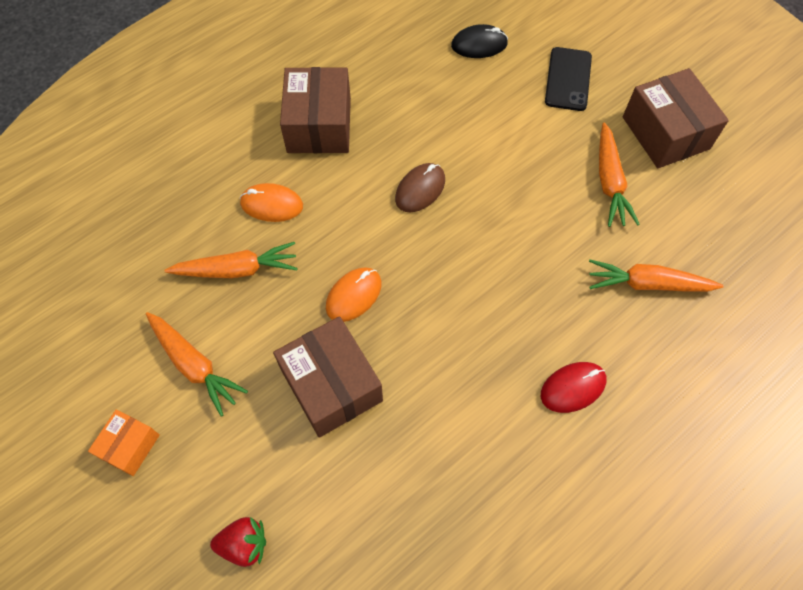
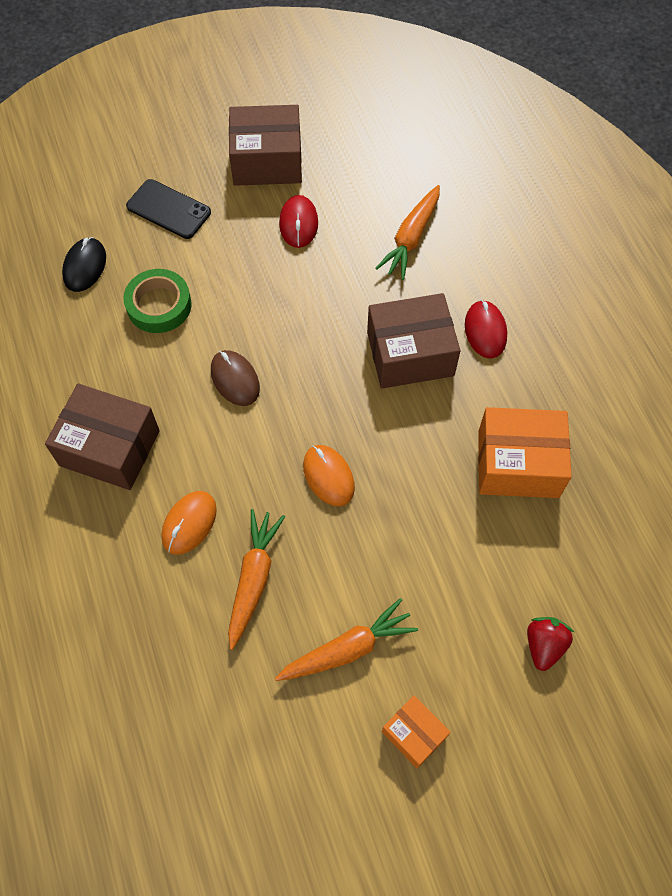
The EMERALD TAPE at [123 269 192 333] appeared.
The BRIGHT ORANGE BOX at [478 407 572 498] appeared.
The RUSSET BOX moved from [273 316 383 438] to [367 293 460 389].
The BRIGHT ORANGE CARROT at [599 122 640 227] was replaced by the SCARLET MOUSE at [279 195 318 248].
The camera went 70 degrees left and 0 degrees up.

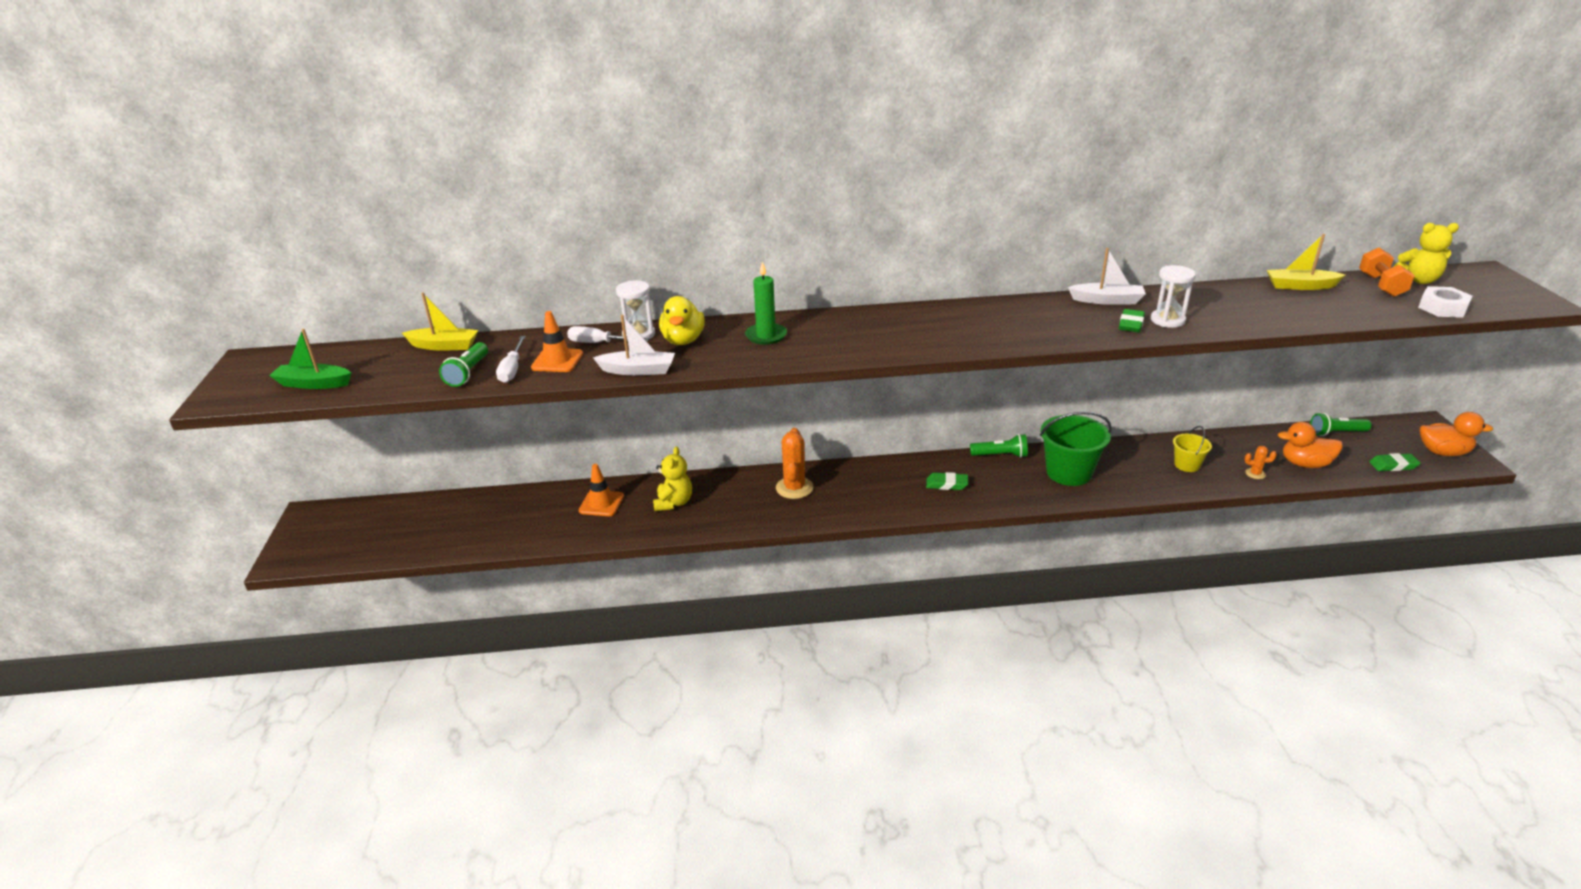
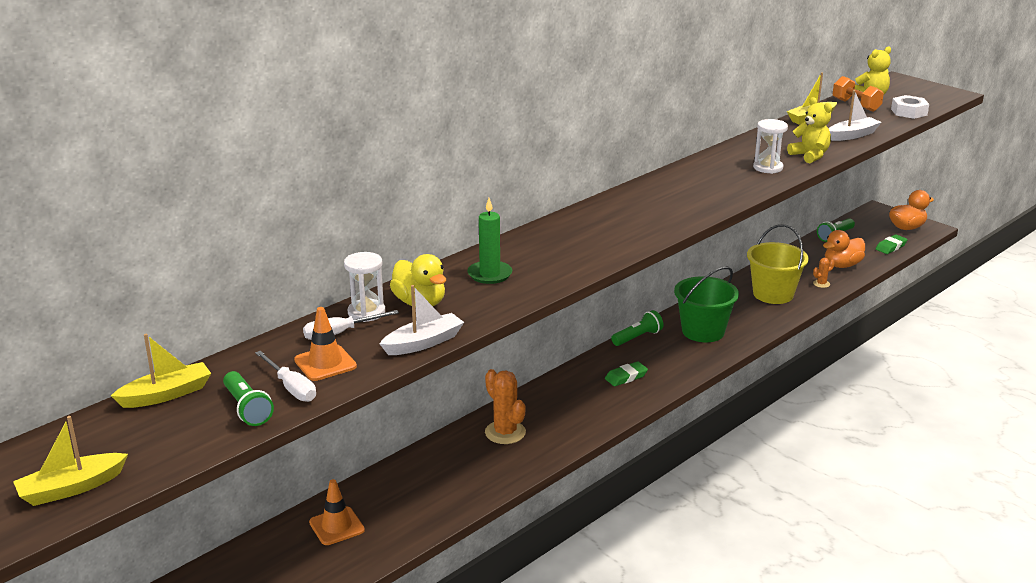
The EMERALD PENCIL ERASER at [1119 309 1145 332] disappeared.
The BRIGHT YELLOW TEDDY moved from [653 446 692 511] to [787 97 832 163].
The PURE WHITE SAILBOAT moved from [1068 248 1146 305] to [829 90 882 141].
The EMERALD SAILBOAT at [269 329 351 389] became the BRIGHT YELLOW SAILBOAT at [13 416 128 506].
The BRIGHT YELLOW BUCKET at [1173 426 1212 472] changed to 1.83 times the size.
The camera went 40 degrees left and 5 degrees down.

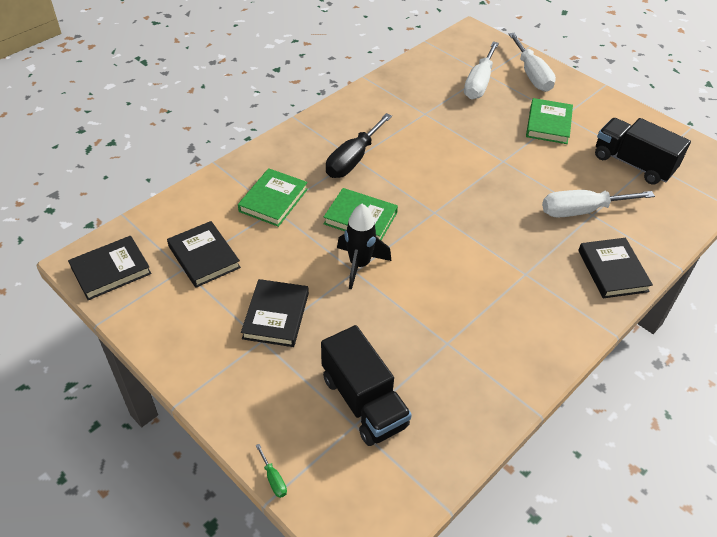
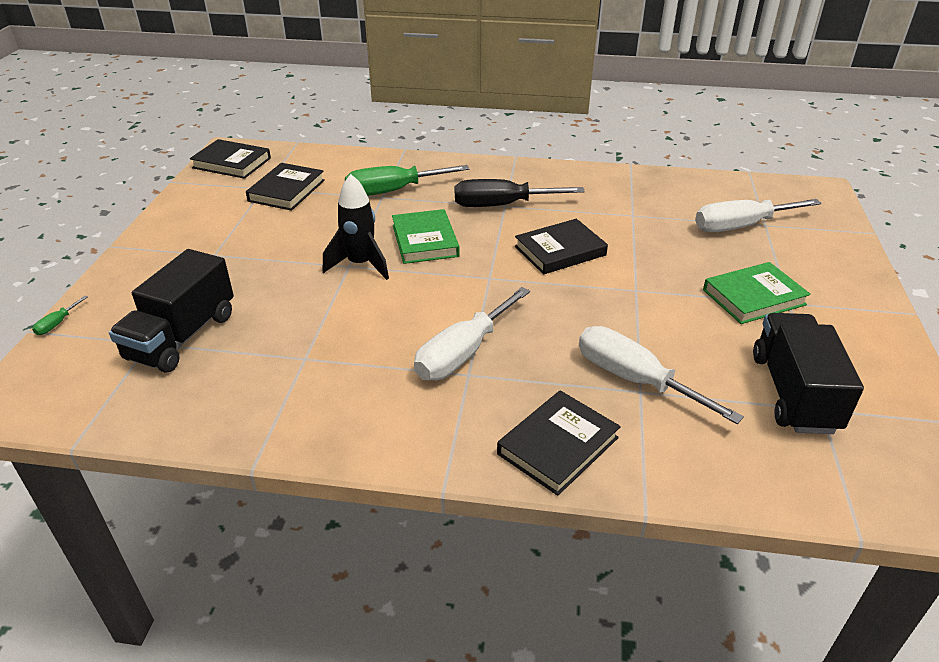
The EBONY HARDBACK moved from [241 279 309 347] to [515 219 608 274].
The PURE WHITE HAND SCREWDRIVER moved from [509 33 556 92] to [414 287 530 381].
The EMERALD HARDBACK at [238 168 308 227] was replaced by the EMERALD HAND SCREWDRIVER at [345 165 469 196].
The camera went 55 degrees right and 10 degrees down.

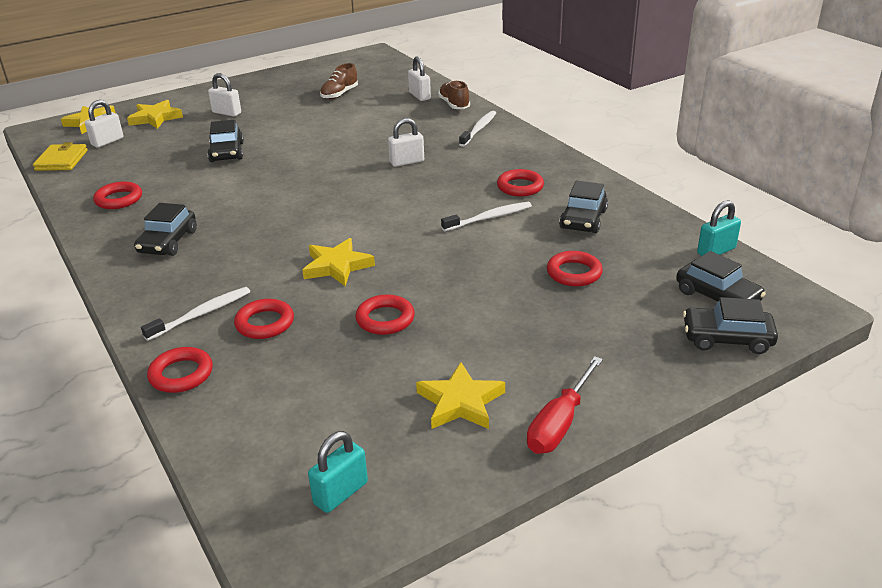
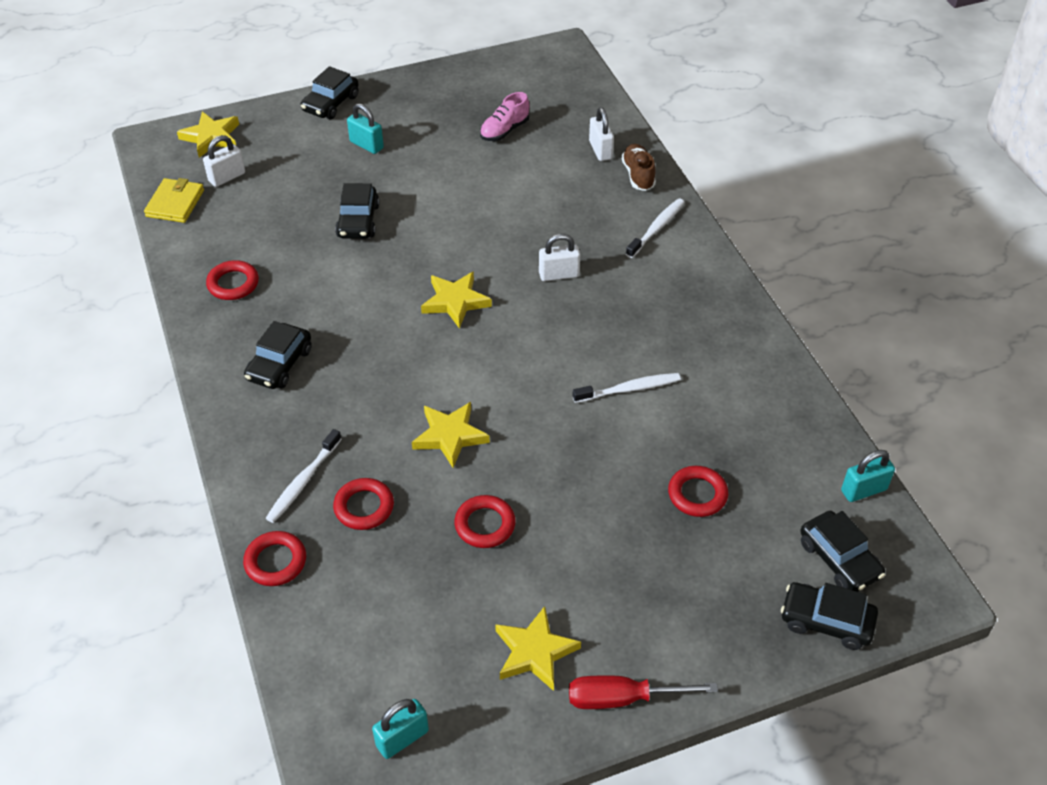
The SCARLET RING at [497 169 544 197] disappeared.
The BRIGHT YELLOW FIVE-POINTED STAR moved from [127 100 183 129] to [421 271 492 329].
The EBONY CAR moved from [559 181 608 233] to [301 66 359 119].
The PURE WHITE SMALL LOCK at [208 73 241 117] became the AQUA SMALL LOCK at [347 103 384 154].
The RUSSET SNEAKER at [320 63 358 99] became the PINK SNEAKER at [480 92 529 141].
The PURE WHITE DENTAL BRUSH at [141 287 250 341] turned 150 degrees clockwise.
The SCARLET HAND SCREWDRIVER at [527 356 603 454] turned 45 degrees clockwise.
The camera went 10 degrees right and 15 degrees up.

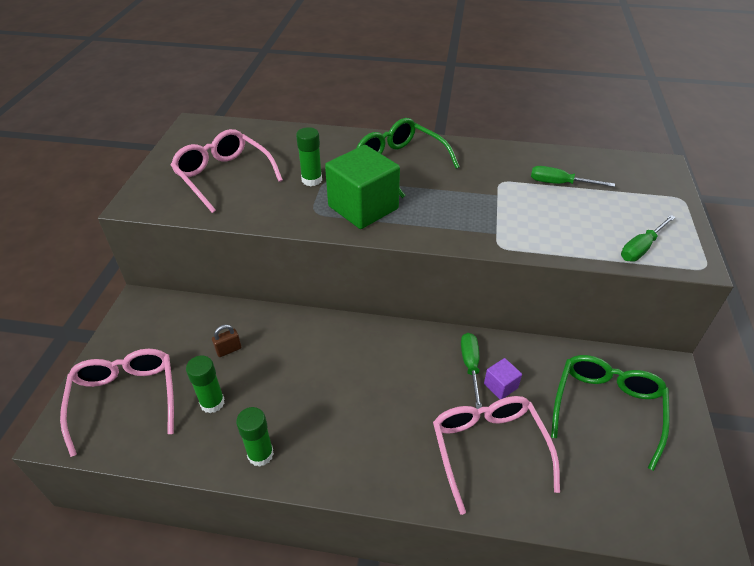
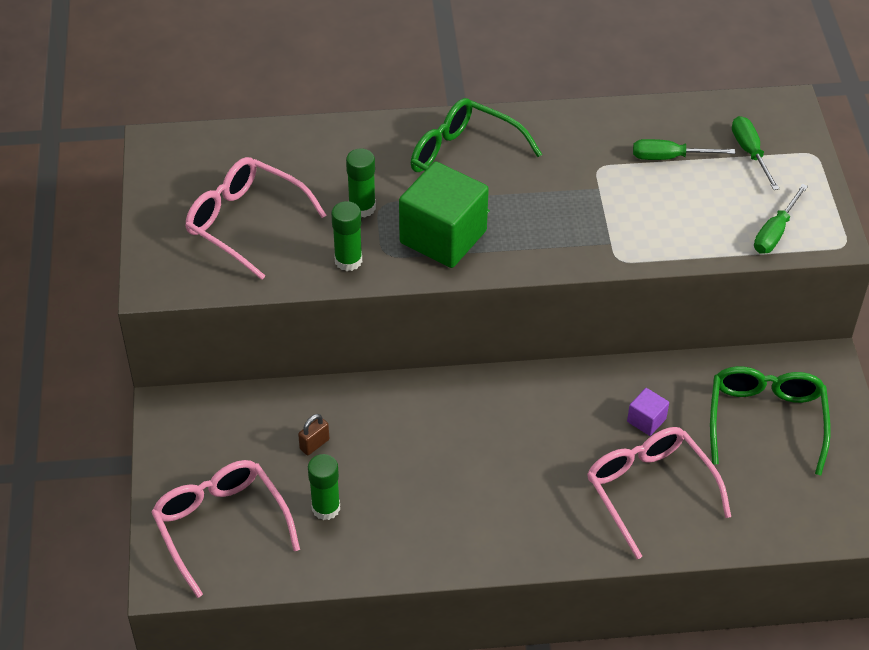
The EMERALD GLUE STICK moved from [236 407 274 467] to [331 201 362 271].
The EMERALD HAND SCREWDRIVER moved from [461 333 482 409] to [732 116 780 190].
The camera went 15 degrees left and 5 degrees up.

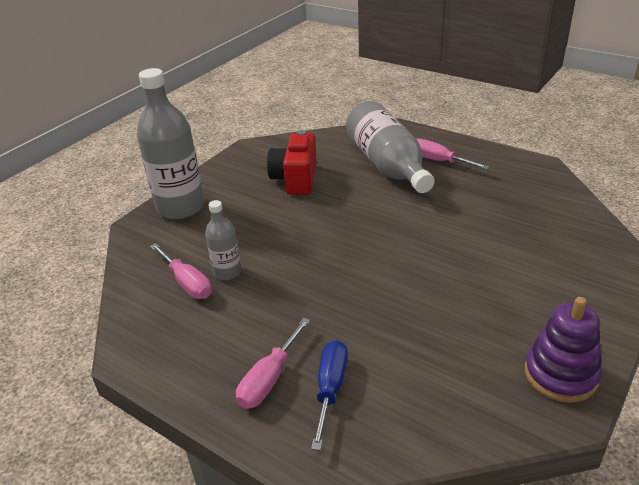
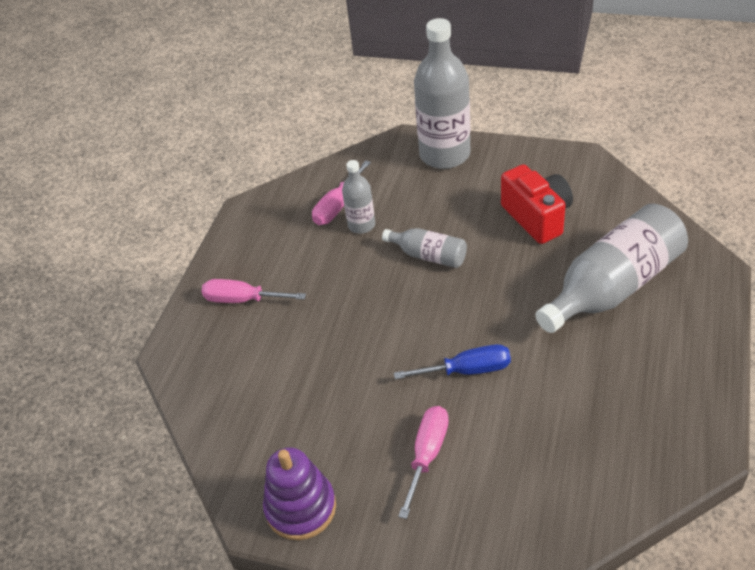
The GREY FLASK at [382 228 467 268] appeared.
The ROYAL BLUE HAND SCREWDRIVER moved from [311 340 348 450] to [394 344 511 379].
The PINK HAND SCREWDRIVER moved from [417 139 490 169] to [398 406 449 519].
The SCARLET CAMERA at [267 130 317 195] turned 75 degrees clockwise.
The camera went 75 degrees right and 10 degrees up.

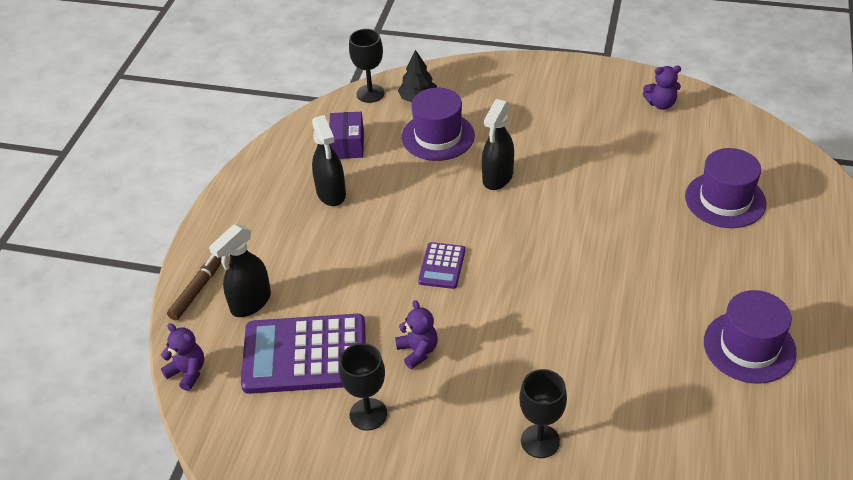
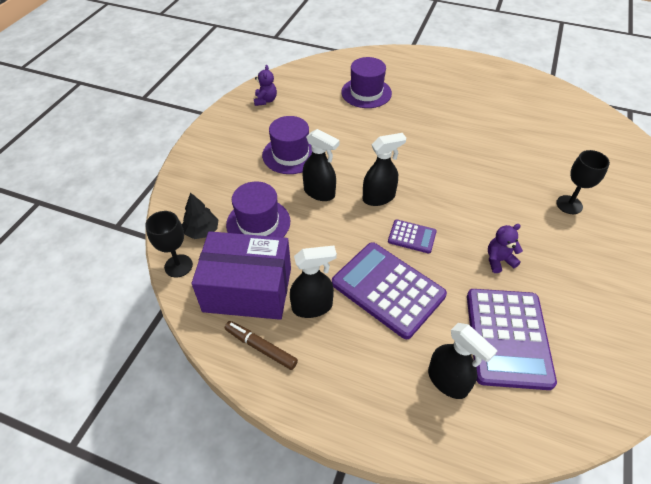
The PURPLE TEDDY at [161 323 204 391] disappeared.
The EBONY GOBLET at [339 343 387 431] disappeared.
The PURPLE CALCULATOR at [332 242 447 339] appeared.
The EBONY SPRAYER at [362 133 406 206] appeared.
The RUSSET FELT PEN moved from [167 254 222 320] to [225 321 298 370].
The PURPLE TOP HAT moved from [704 290 797 384] to [262 116 312 174].
The PURPLE BOX at [329 112 364 159] changed to 2.01 times the size.
The camera went 85 degrees left and 5 degrees up.

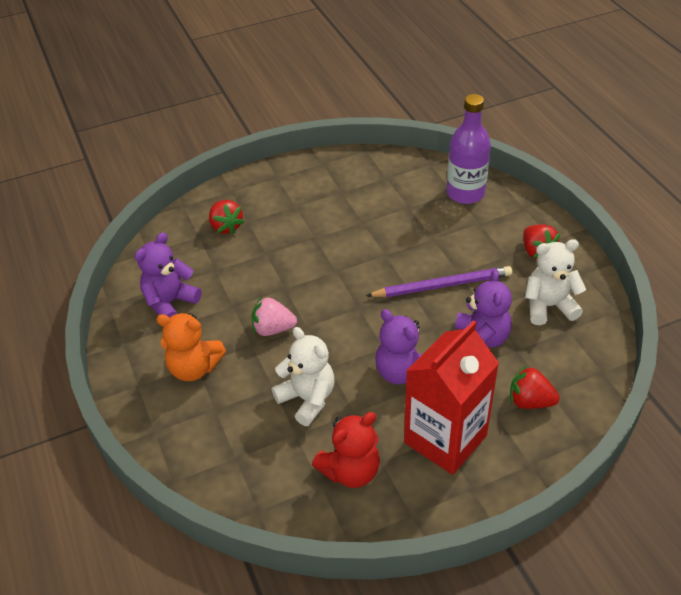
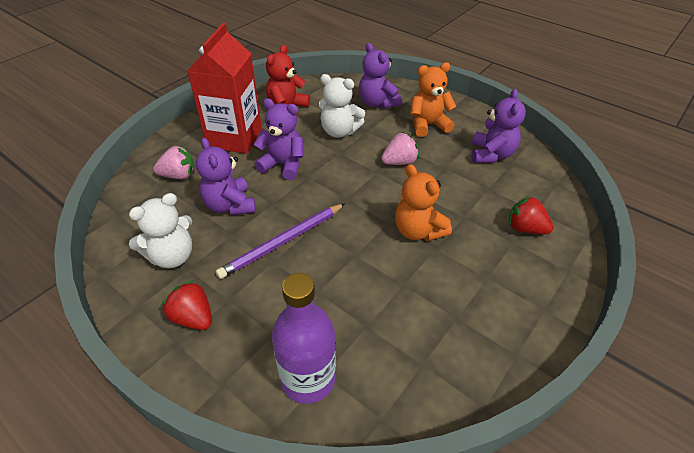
The PURPLE TEDDY at [359 43 401 109] appeared.
The BRIGHT ORANGE TEDDY at [395 164 452 241] appeared.
The SCARLET STRAWBERRY at [510 366 560 409] became the PINK STRAWBERRY at [153 146 195 179].
The camera went 150 degrees right and 0 degrees up.

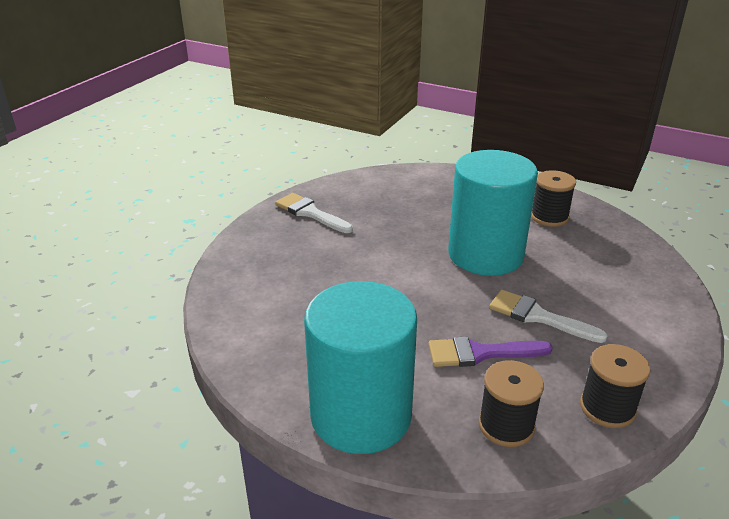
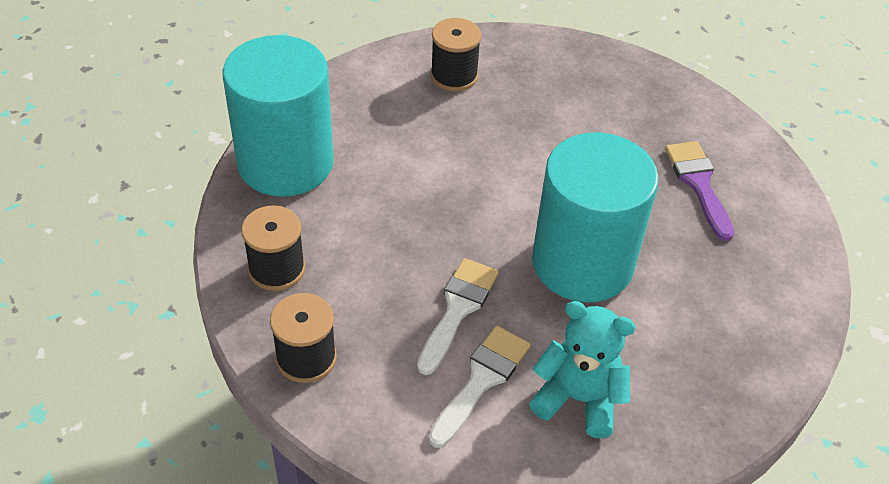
The AQUA TEDDY at [529 301 635 438] appeared.
The PURE WHITE BRUSH moved from [275 193 353 233] to [429 326 530 448].
The PURPLE BRUSH moved from [428 337 553 367] to [665 141 734 241].
The EBONY REEL OF THREAD moved from [531 170 576 227] to [430 18 481 92].
The camera went 80 degrees right and 15 degrees up.

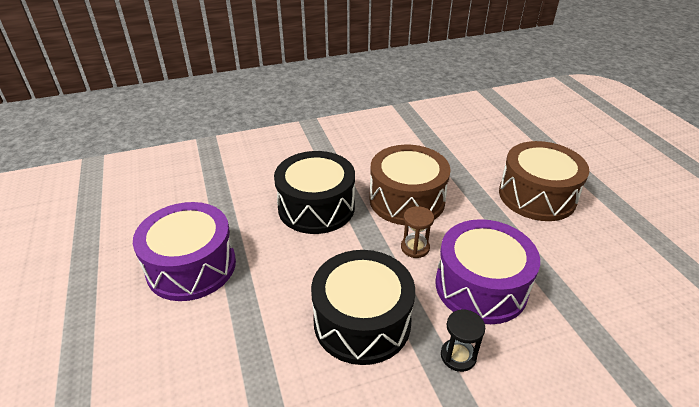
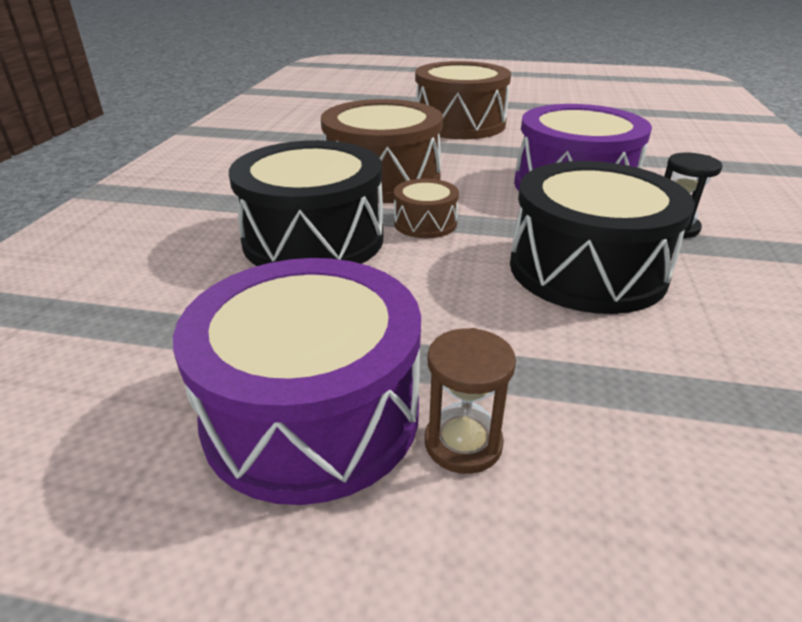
The RUSSET SNARE DRUM at [394 179 459 238] appeared.
The RUSSET SAND TIMER moved from [401 206 434 258] to [425 328 516 474].
The camera went 60 degrees left and 5 degrees down.

